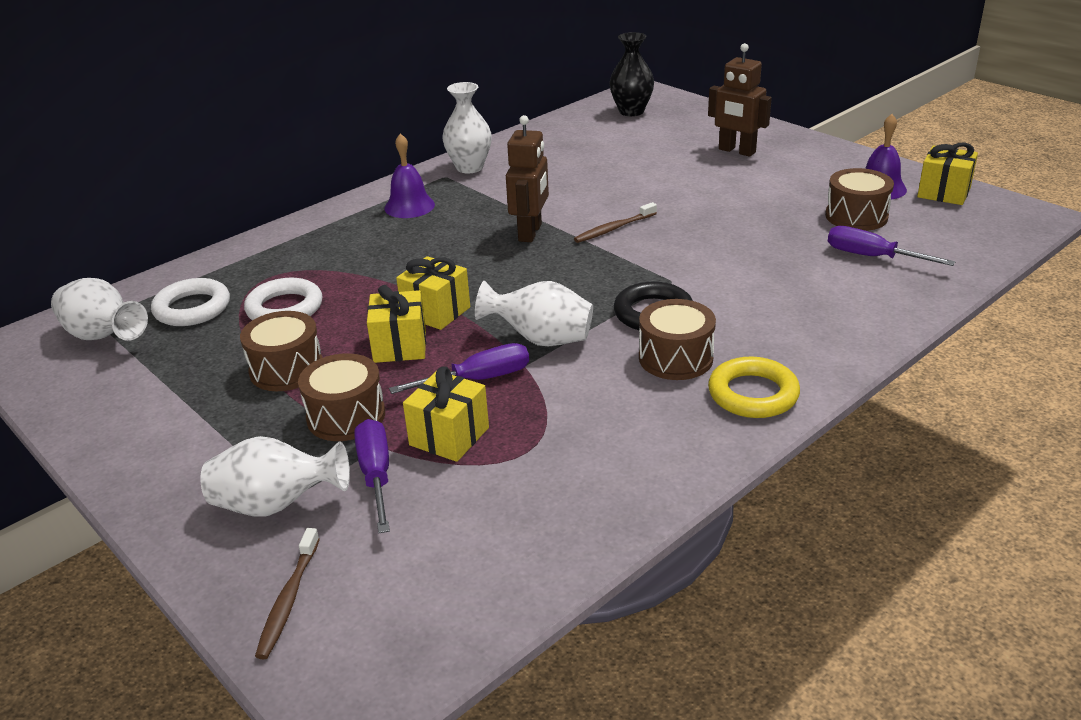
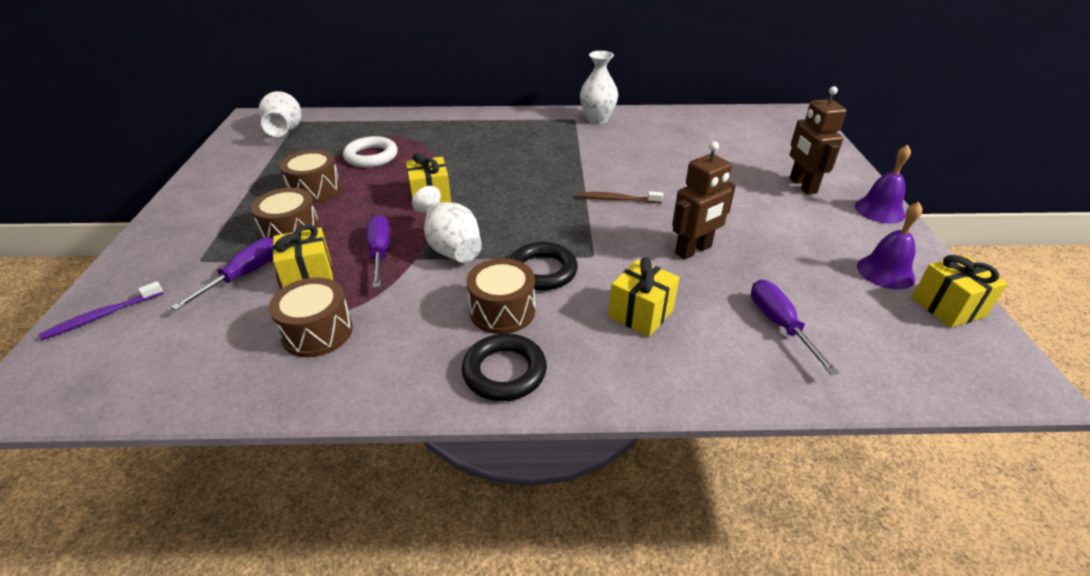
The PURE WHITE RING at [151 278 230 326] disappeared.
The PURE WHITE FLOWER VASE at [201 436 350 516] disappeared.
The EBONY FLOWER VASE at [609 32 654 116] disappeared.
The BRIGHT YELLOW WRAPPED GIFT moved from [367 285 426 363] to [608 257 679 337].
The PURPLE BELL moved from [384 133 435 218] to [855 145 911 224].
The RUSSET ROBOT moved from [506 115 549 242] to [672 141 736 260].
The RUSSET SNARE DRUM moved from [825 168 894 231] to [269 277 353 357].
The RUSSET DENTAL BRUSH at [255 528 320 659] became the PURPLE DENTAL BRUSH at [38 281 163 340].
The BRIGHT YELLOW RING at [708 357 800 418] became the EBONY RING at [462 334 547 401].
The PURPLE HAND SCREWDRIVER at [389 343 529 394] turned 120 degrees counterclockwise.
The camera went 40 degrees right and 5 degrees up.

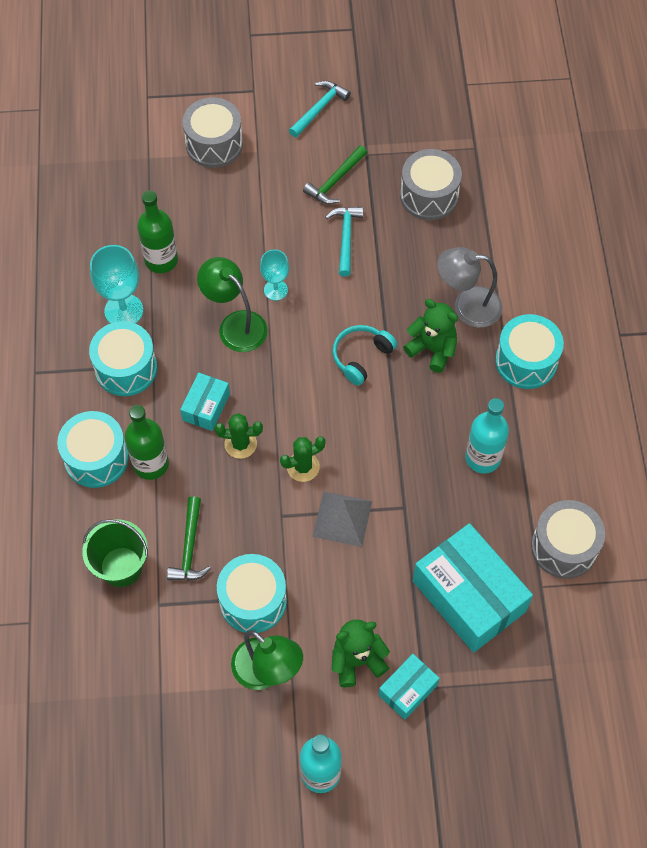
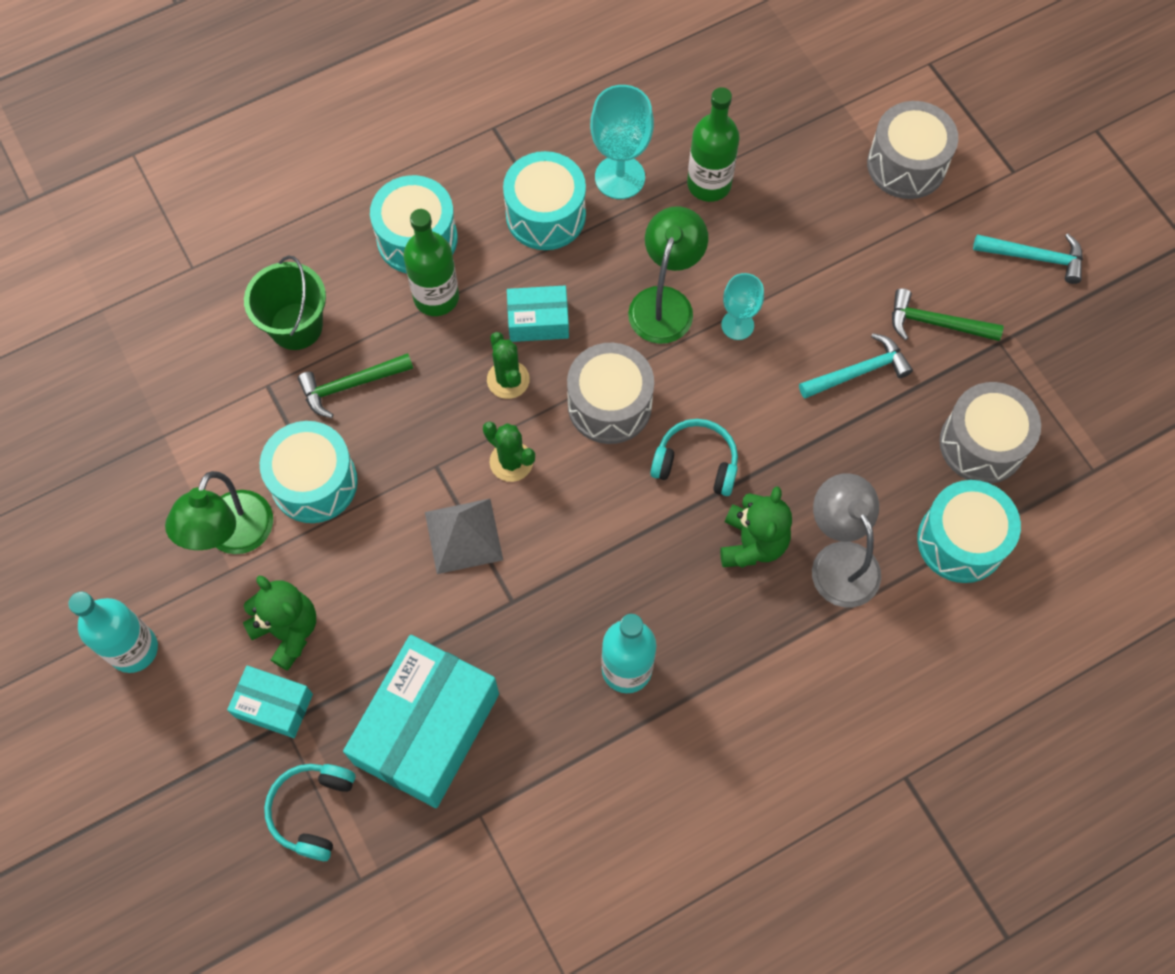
The AQUA OVER-EAR HEADPHONES at [264 764 356 861] appeared.
The AQUA SNARE DRUM moved from [495 314 564 389] to [917 480 1021 583].
The GREY SNARE DRUM moved from [531 500 605 578] to [567 343 654 444].
The camera went 65 degrees right and 5 degrees up.

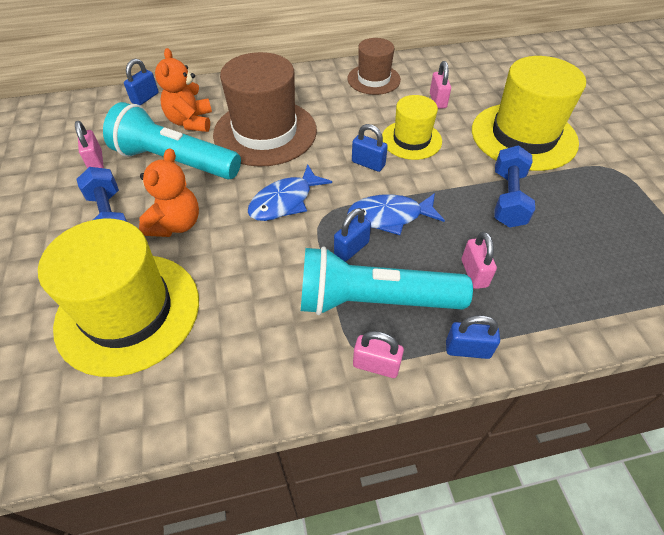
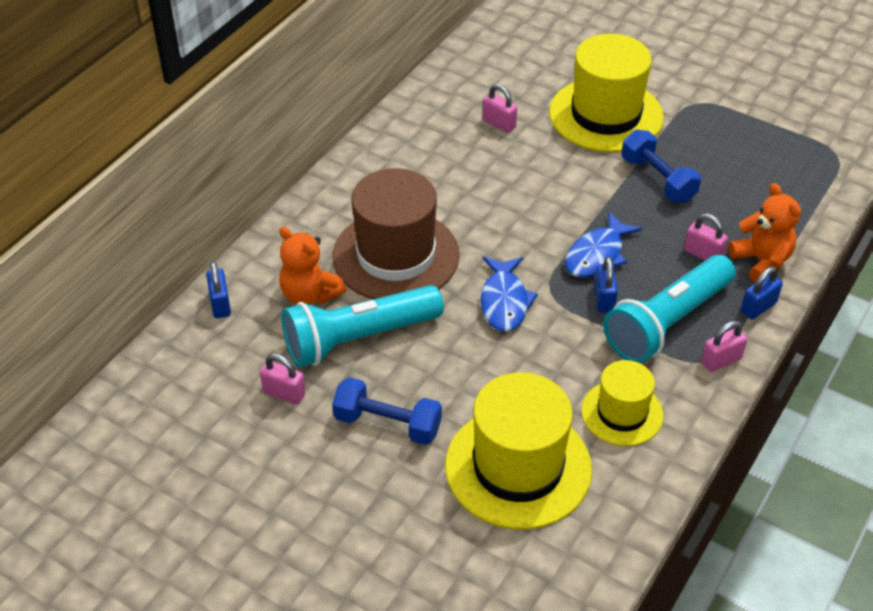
The RUSSET TOP HAT at [347 38 401 95] disappeared.
The ROYAL BLUE SMALL LOCK at [352 124 388 172] disappeared.
The BRIGHT ORANGE TEDDY moved from [139 148 199 237] to [728 183 801 283].
The BRIGHT YELLOW TOP HAT moved from [382 95 442 160] to [581 360 664 446].
The camera went 45 degrees left and 5 degrees down.

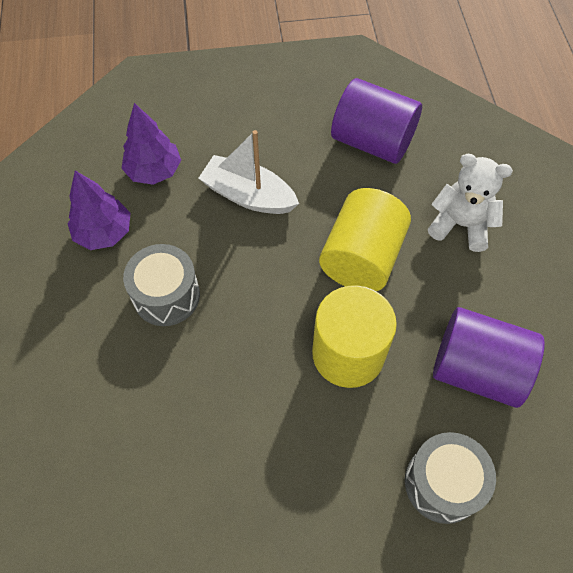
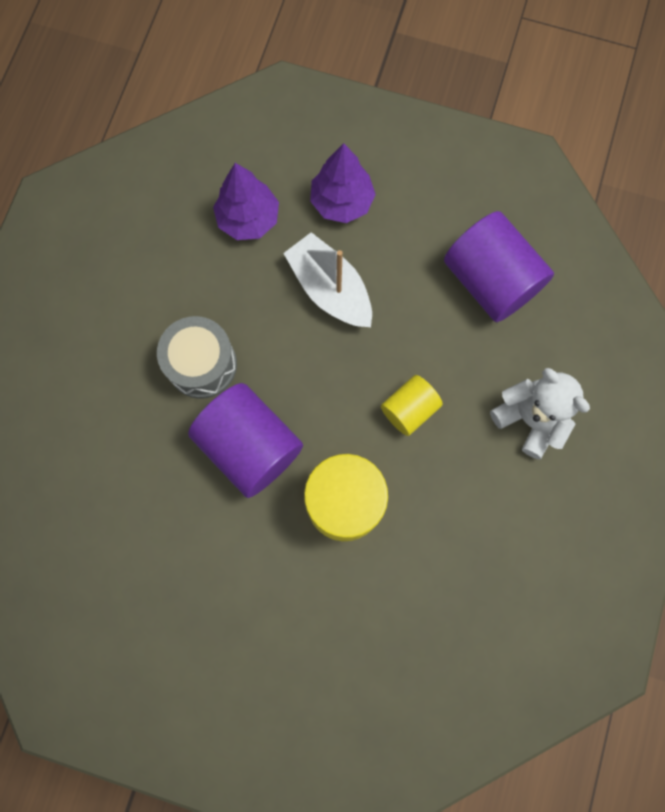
The GREY SNARE DRUM at [405 432 496 524] disappeared.
The PURPLE TOY TREE moved from [68 171 131 250] to [310 143 376 223].
The PURPLE CYLINDER SHAPE moved from [433 307 545 408] to [188 383 303 498].
The BRIGHT YELLOW CYLINDER SHAPE at [319 188 411 291] changed to 0.56 times the size.
The camera went 25 degrees right and 15 degrees up.

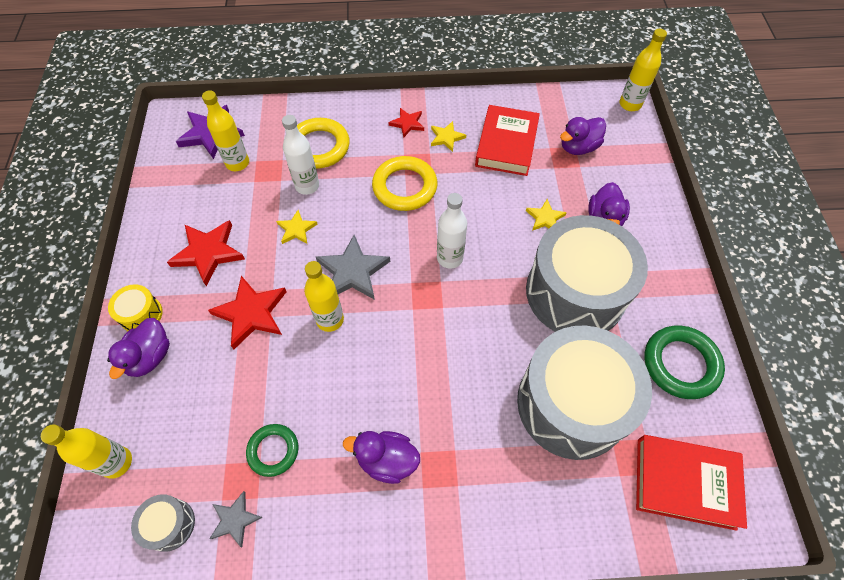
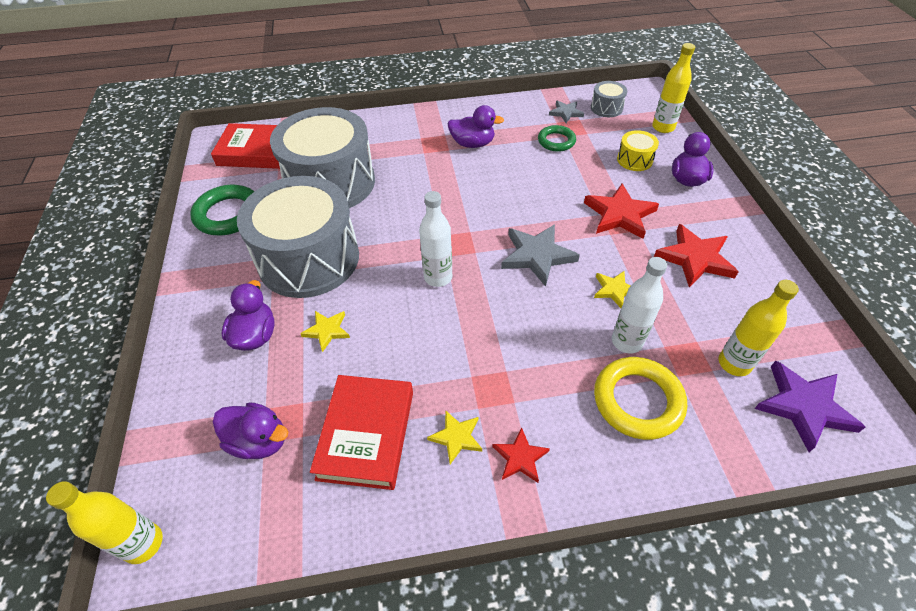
The BRIGHT YELLOW FLASK at [304 261 344 332] disappeared.
The BRIGHT YELLOW RING at [372 156 437 211] disappeared.
The BRIGHT YELLOW SNARE DRUM moved from [108 284 163 331] to [617 130 659 171].
The PURPLE DUCK at [560 117 606 155] turned 60 degrees clockwise.
The camera went 175 degrees right and 10 degrees down.

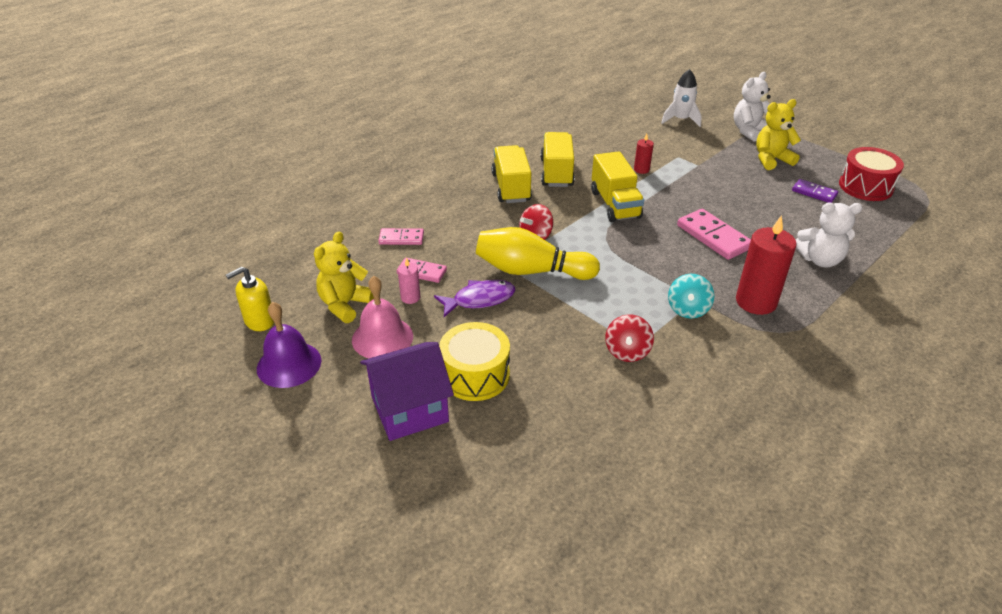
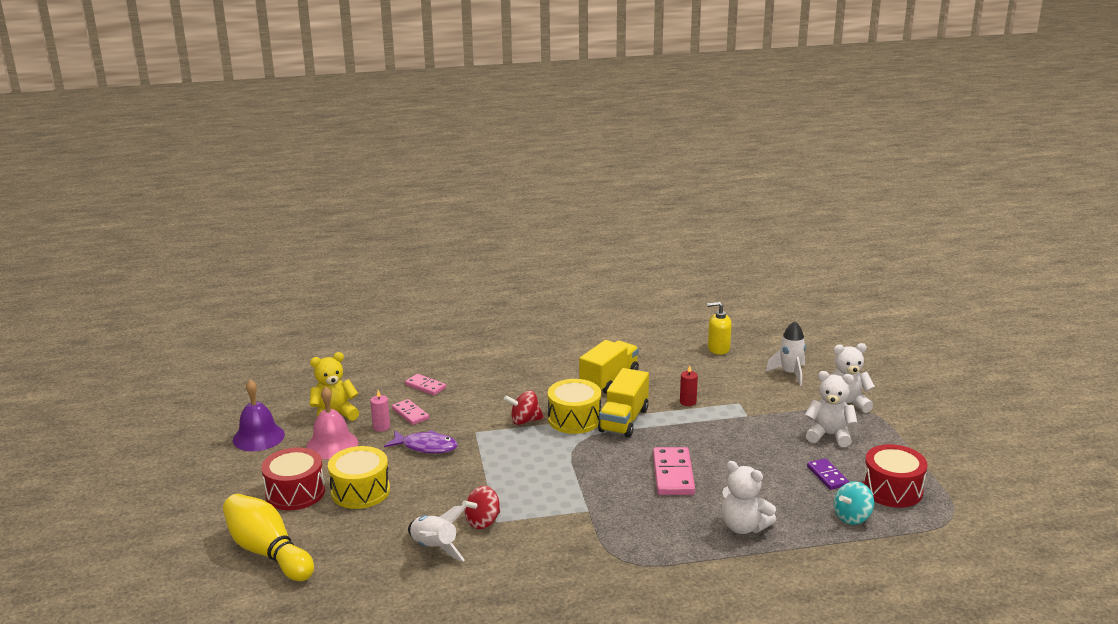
The BRIGHT YELLOW TRUCK at [491 145 532 203] disappeared.
The SCARLET WAX CANDLE at [736 215 796 315] disappeared.
The PURE WHITE ROCKET at [408 505 467 561] appeared.
The BRIGHT YELLOW SNARE DRUM at [548 379 601 434] appeared.
The BRIGHT YELLOW SOAP PUMP moved from [226 266 274 331] to [707 302 732 355].
The BRIGHT YELLOW SKITTLE moved from [476 227 600 280] to [223 494 314 581].
The AQUA SPINNING TOP moved from [668 274 714 319] to [834 481 874 525].
The PURPLE HOUSE at [360 342 454 441] was replaced by the SCARLET SNARE DRUM at [261 447 325 510].
The BRIGHT YELLOW TEDDY at [756 99 801 170] became the PURE WHITE TEDDY at [805 371 857 447].
The camera went 35 degrees right and 15 degrees down.

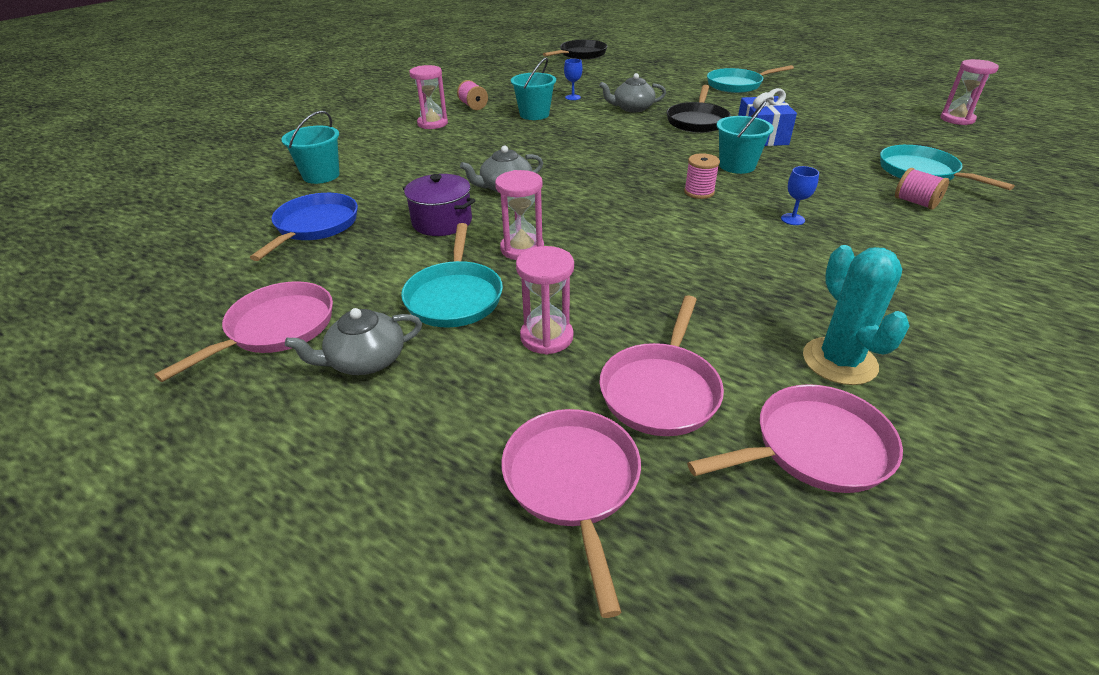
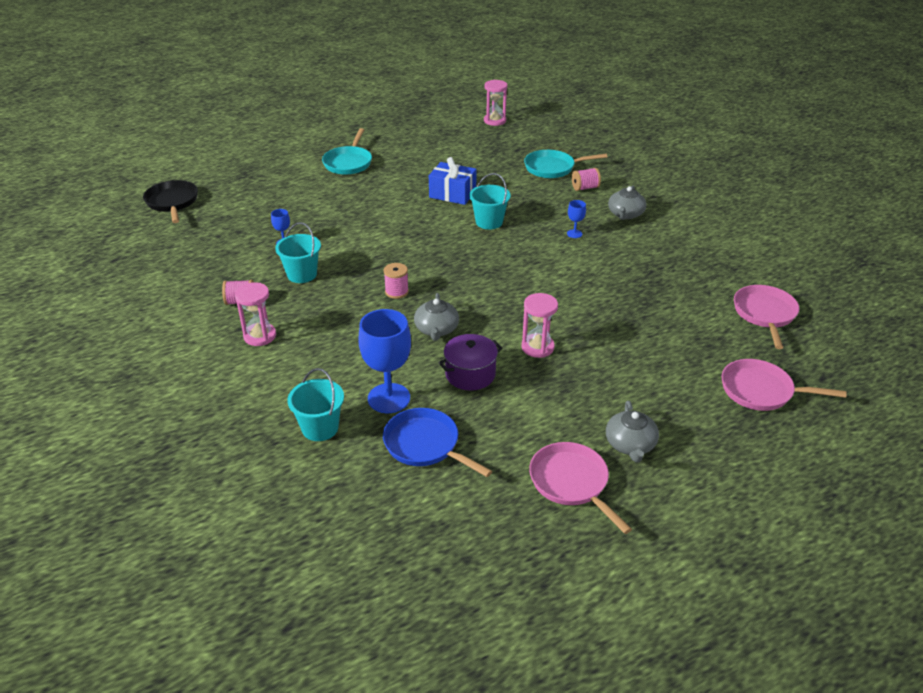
The AQUA SKILLET at [401 223 503 327] disappeared.
The PINK SAND TIMER at [516 246 574 354] disappeared.
The PINK SKILLET at [599 295 724 436] disappeared.
The EBONY SKILLET at [667 85 731 133] disappeared.
The AQUA CACTUS at [803 245 910 385] disappeared.
The ROYAL BLUE GOBLET at [358 309 411 413] appeared.
The GREY TEAPOT moved from [599 73 666 112] to [608 186 646 220].
The PINK REEL OF THREAD moved from [684 153 720 199] to [383 263 409 299].
The camera went 65 degrees left and 0 degrees up.

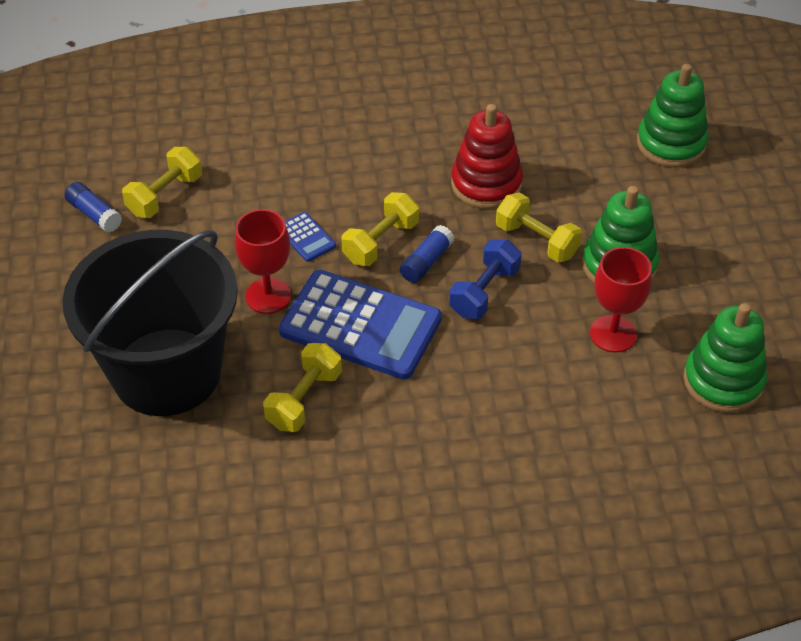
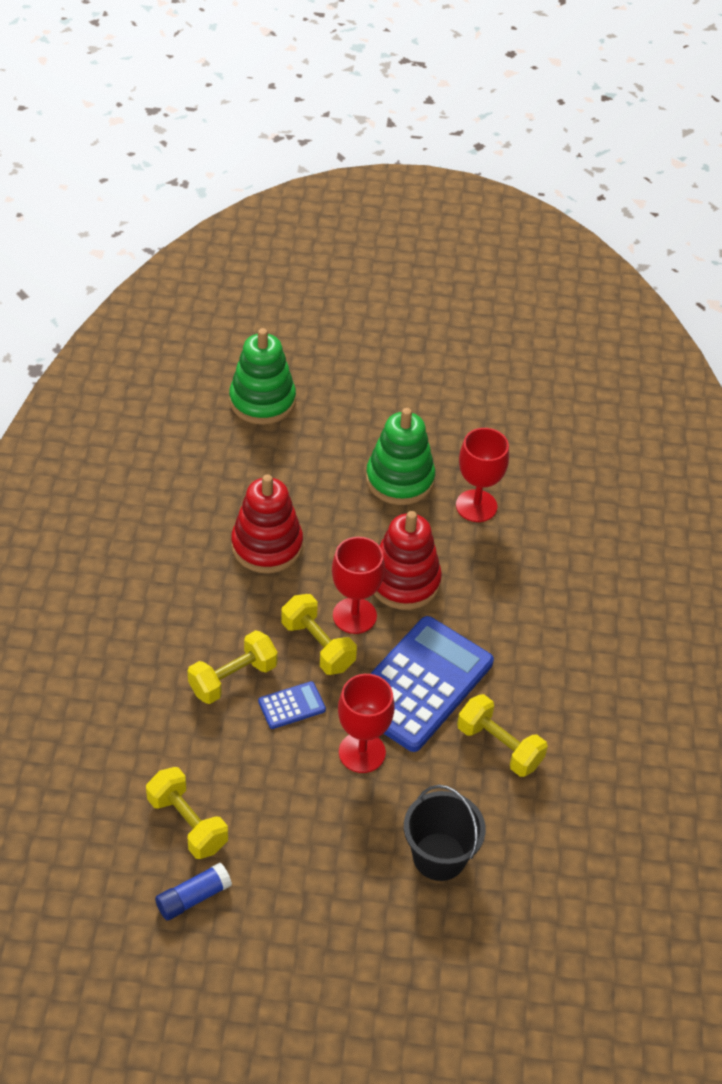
The EMERALD STACKING RINGS at [683 303 767 413] disappeared.
The BRIGHT YELLOW DUMBBELL moved from [496 192 582 263] to [188 630 278 704].
The ROYAL BLUE GLUE STICK at [400 225 454 283] was replaced by the SCARLET GOBLET at [332 537 385 634].
The ROYAL BLUE DUMBBELL at [449 239 522 319] was replaced by the SCARLET STACKING RINGS at [374 511 442 610].
The EBONY BUCKET at [62 230 238 416] changed to 0.48 times the size.
The camera went 80 degrees left and 0 degrees up.

